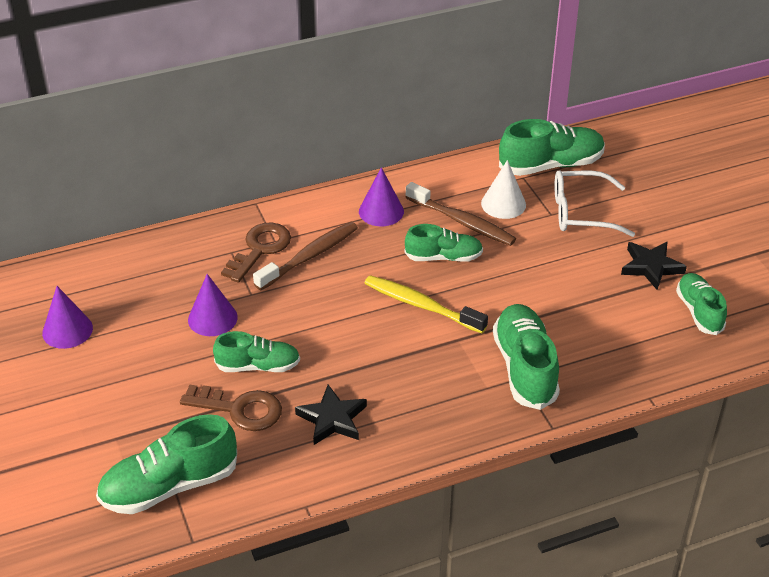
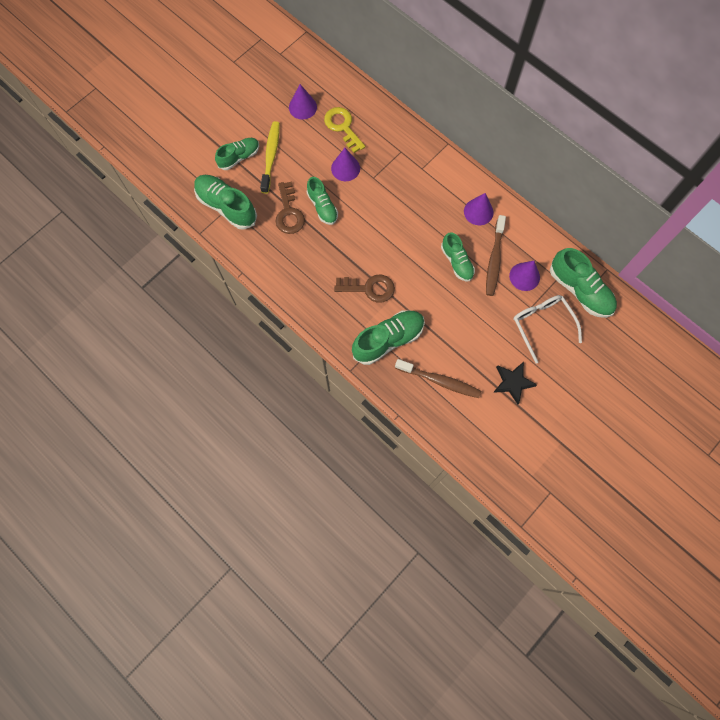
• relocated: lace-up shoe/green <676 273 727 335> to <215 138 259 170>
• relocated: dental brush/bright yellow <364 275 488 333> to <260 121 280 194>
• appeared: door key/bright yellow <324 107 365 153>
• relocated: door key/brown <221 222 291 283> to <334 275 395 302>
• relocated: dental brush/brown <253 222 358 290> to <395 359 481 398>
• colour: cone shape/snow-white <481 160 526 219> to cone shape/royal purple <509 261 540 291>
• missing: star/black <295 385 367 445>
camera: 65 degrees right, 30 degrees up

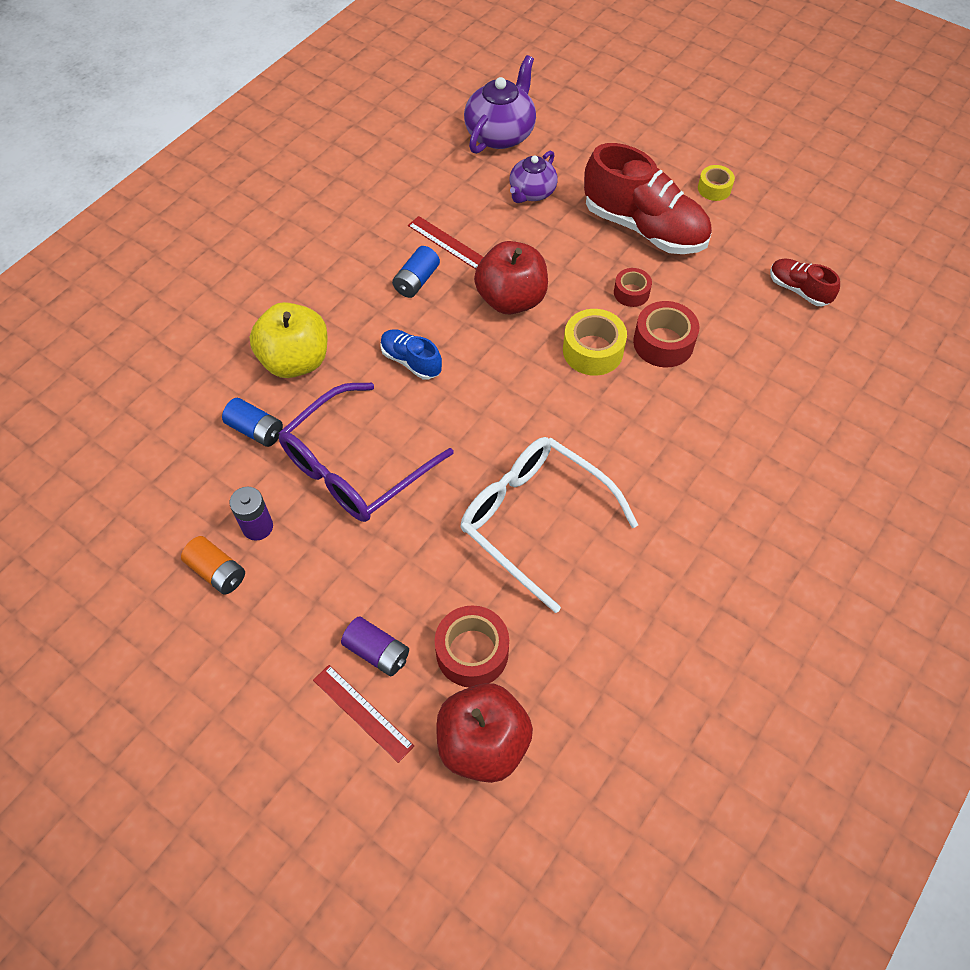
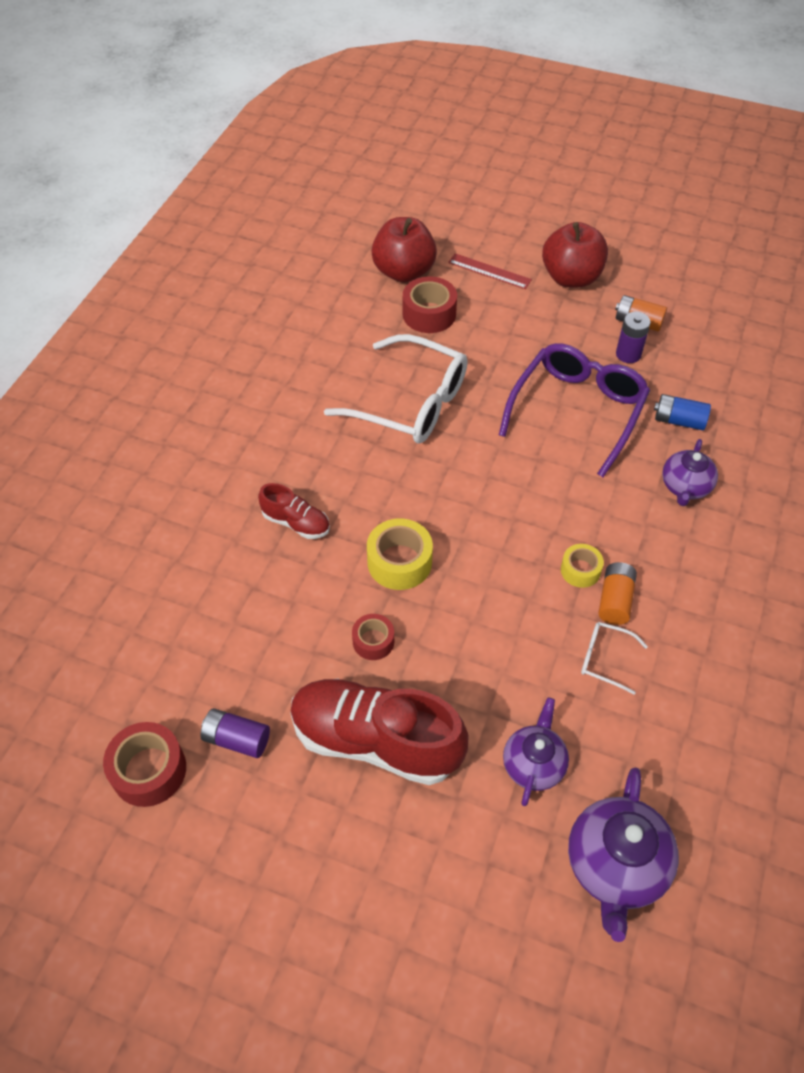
• relocated: tape/scarlet <633 301 699 368> to <103 722 186 807>
• relocated: AA battery/royal purple <341 616 409 676> to <200 708 270 758>
• relocated: lace-up shoe/scarlet <770 258 840 306> to <258 483 330 539>
• relocated: apple/scarlet <474 241 548 314> to <542 222 608 288>
• relocated: tape/bright yellow <698 165 735 201> to <561 544 604 588>
• exchanged: measuring stick/scarlet <408 216 483 269> to eyeglasses/snow-white <581 622 648 694>
• colour: AA battery/cobalt <392 246 440 298> to AA battery/orange-coloured <598 562 637 625>
• exchanged: apple/bright yellow <250 302 328 378> to teapot/royal purple <662 439 718 506>
• missing: lace-up shoe/cobalt <380 329 442 380>
camera: 165 degrees right, 5 degrees down

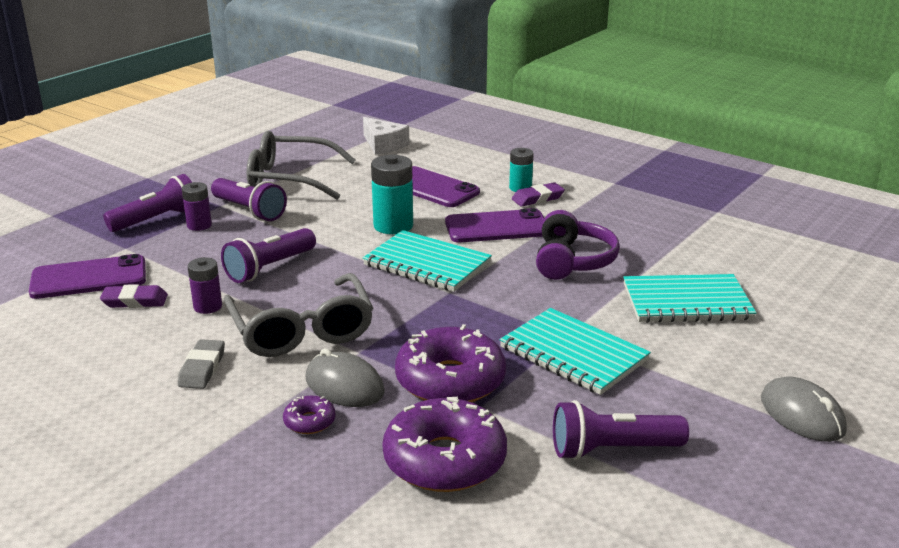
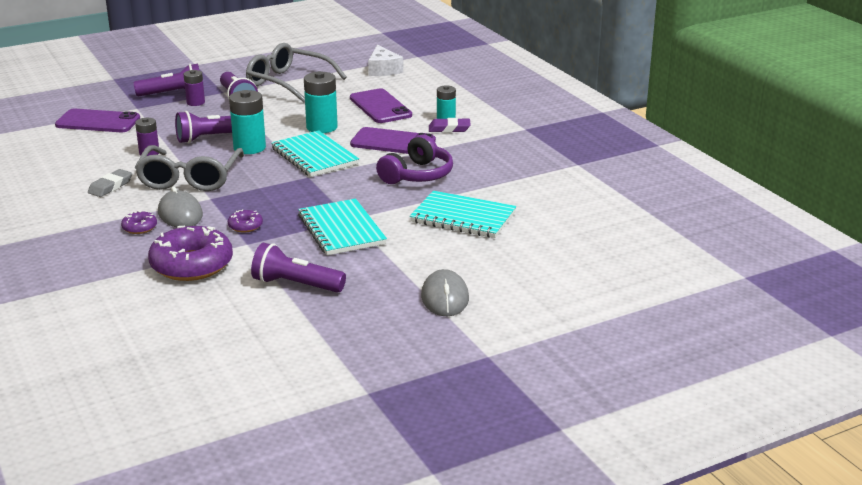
• size: glazed donut/royal purple <395 324 506 402> = <228 210 263 232> x0.45
• appeared: AA battery/turquoise <229 90 266 154>
• missing: gum eraser/royal purple <100 284 168 308>
camera: 25 degrees right, 0 degrees up

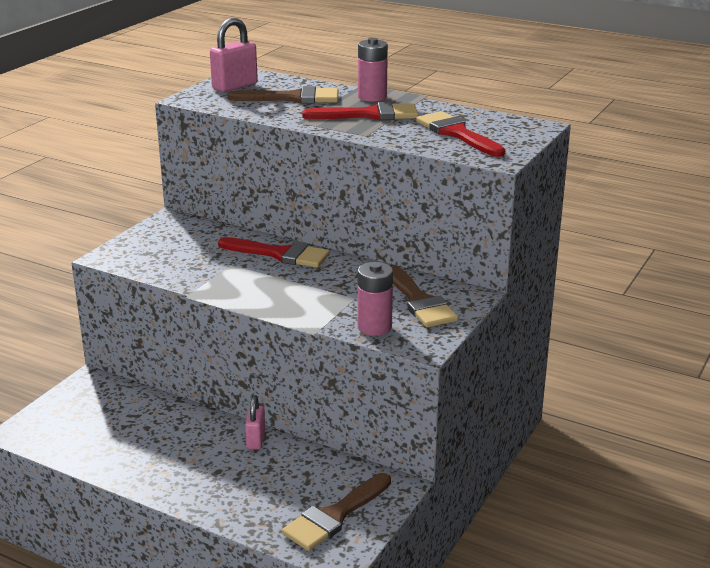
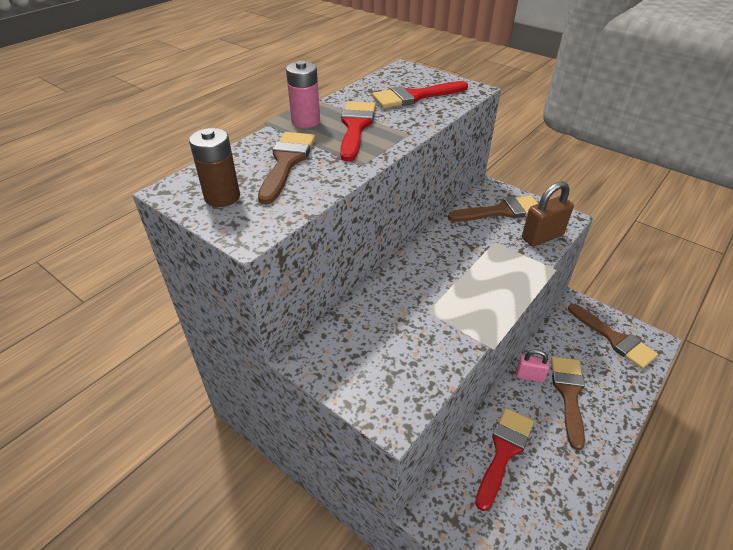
• exchanged: lock/rosy <210 18 258 92> to AA battery/brown <189 128 240 207>
• relocated: paint brush/scarlet <218 237 330 268> to <475 408 534 511>
• exchanged: AA battery/rosy <358 262 393 336> to lock/brown <522 181 574 247>
• appeared: paint brush/brown <551 357 585 450>
camera: 80 degrees left, 15 degrees up

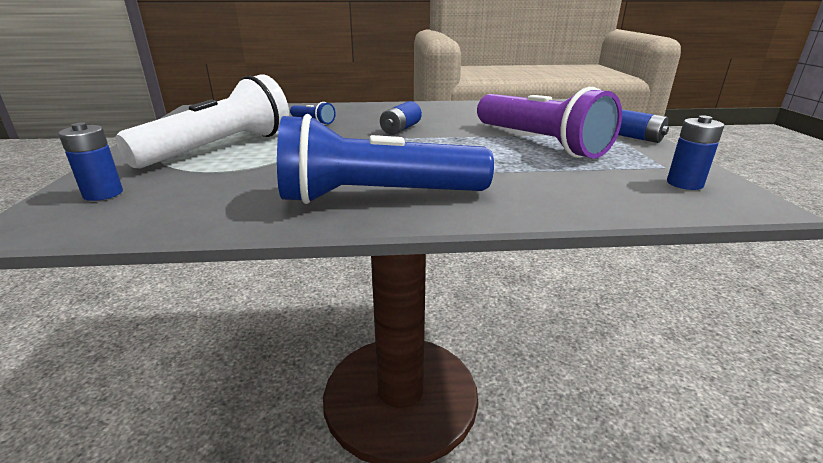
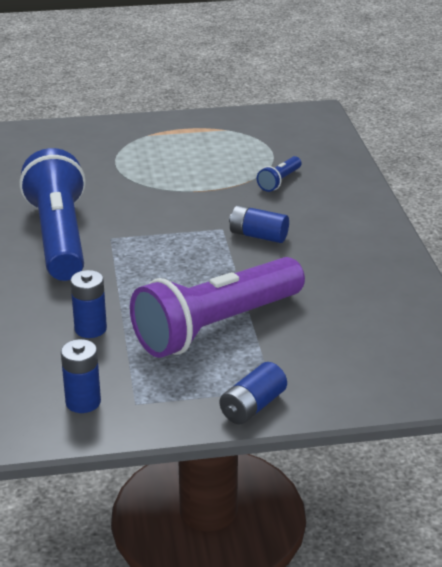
• relocated: AA battery/cobalt <58 122 123 201> to <70 270 107 338>
• missing: pocket torch/snow-white <115 74 289 169>
camera: 85 degrees right, 5 degrees up

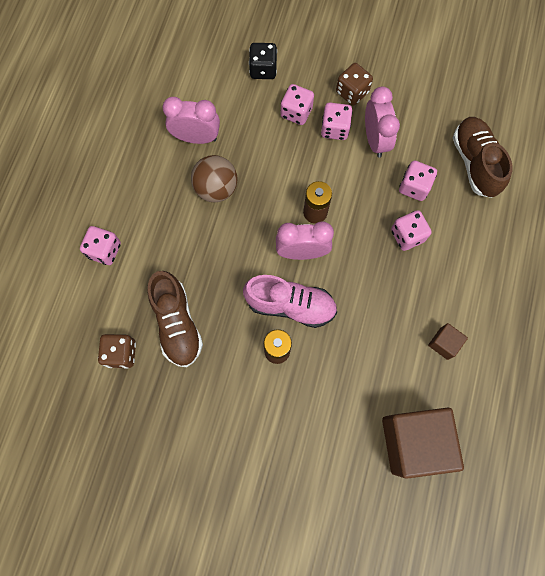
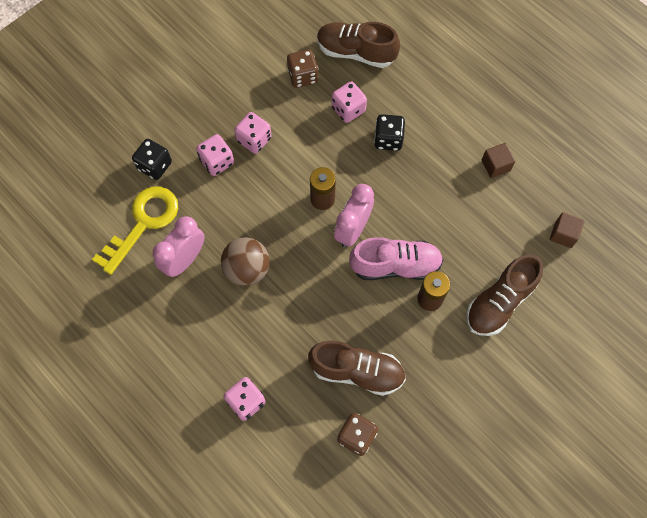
• appeared: door key/bright yellow <92 186 178 275>
• relocated: game die/brown <336 63 373 105> to <287 49 318 88>
• spun: lace-up shoe/rosy <243 275 337 328> = <349 237 443 280> 45 degrees clockwise
• colour: game die/rosy <391 210 432 251> to game die/black <374 114 405 151>
• appeared: lace-up shoe/brown <466 254 543 336>
• size: block/brown <382 408 464 479> = <550 212 585 248> x0.45
• missing: alarm clock/rosy <365 87 400 158>
camera: 60 degrees left, 5 degrees down

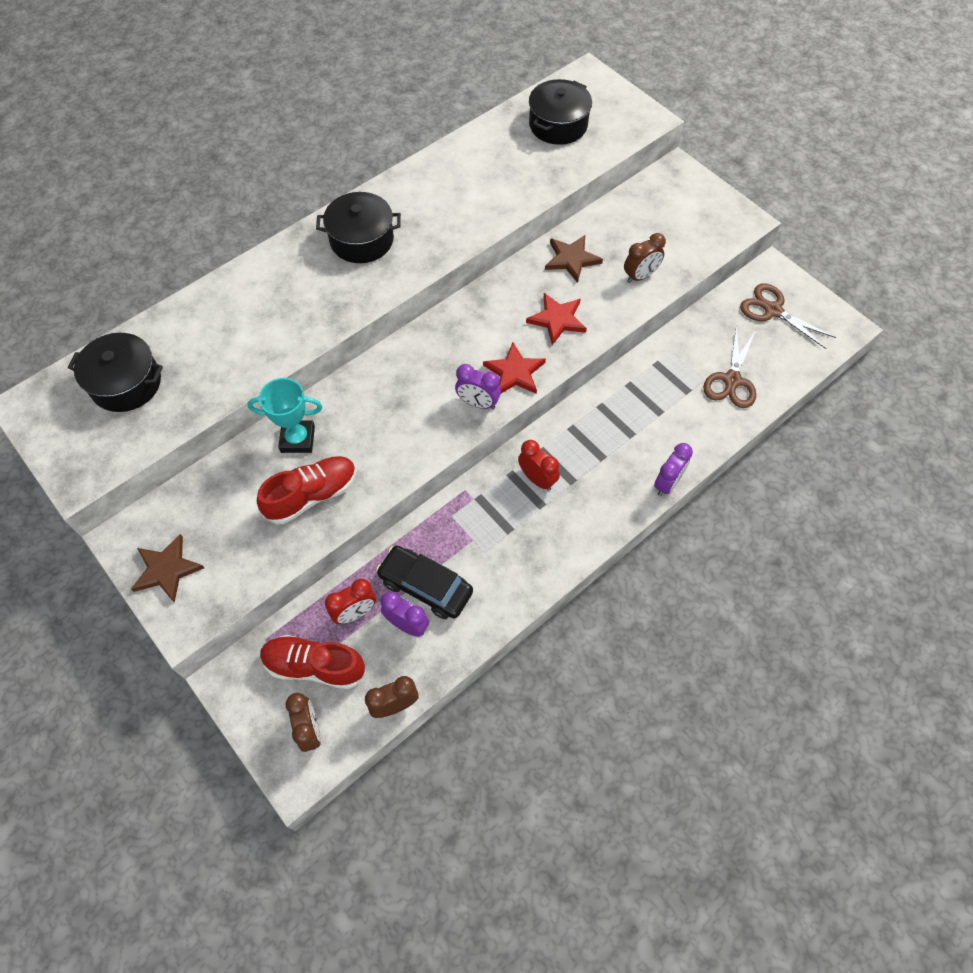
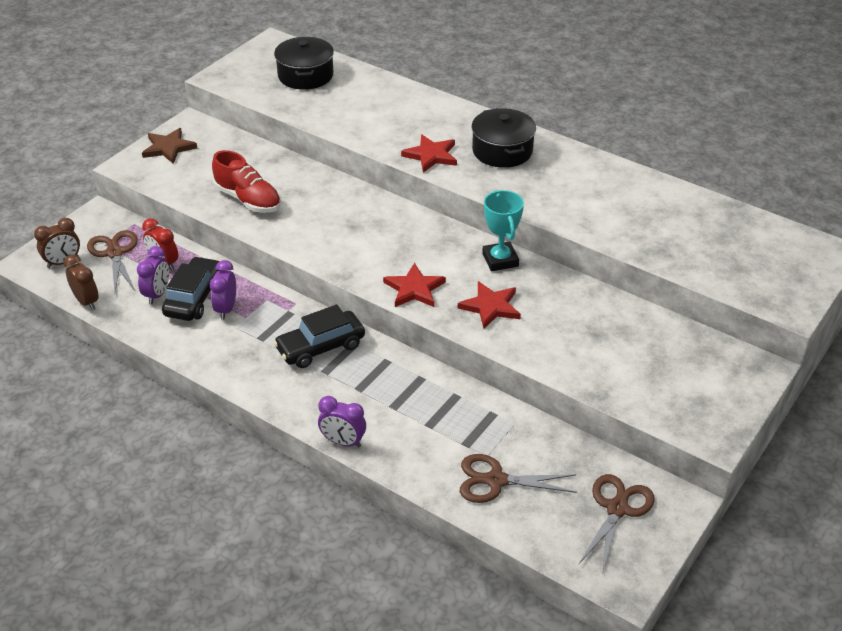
• exchanged: lace-up shoe/scarlet <260 635 366 689> to shears/brown <87 230 138 292>
• relocated: alarm clock/royal purple <455 364 501 409> to <210 260 236 320>
• exchanged: alarm clock/scarlet <518 440 560 491> to automobile/black <273 304 365 368>
• appeared: star/scarlet <401 134 457 173>
• relocated: award cup/turquoise <247 378 322 453> to <482 190 524 271>
• missing: cooking pot/black <529 79 592 145>
• missing: star/brown <545 235 603 283>
• missing: alarm clock/brown <624 233 666 283>
camera: 75 degrees right, 20 degrees down

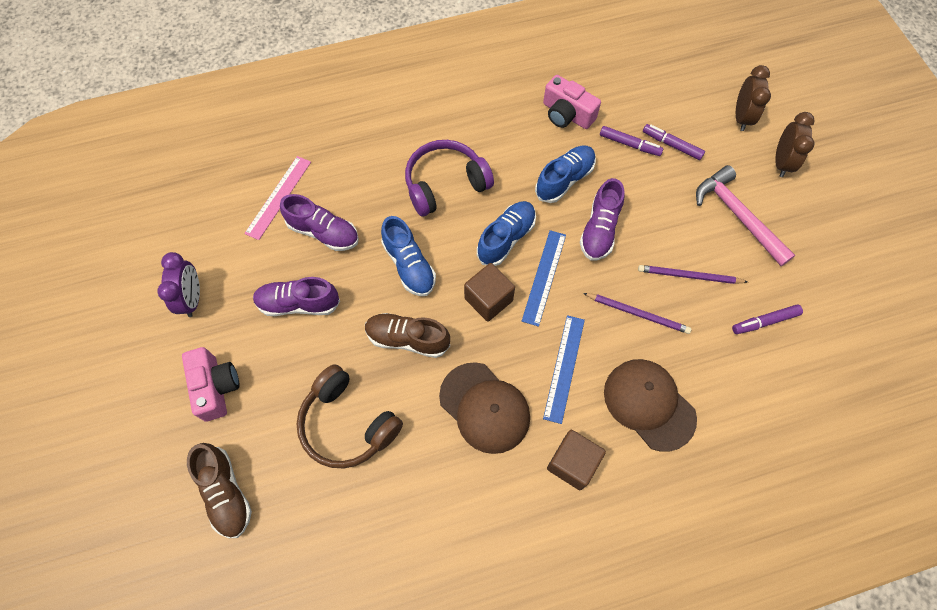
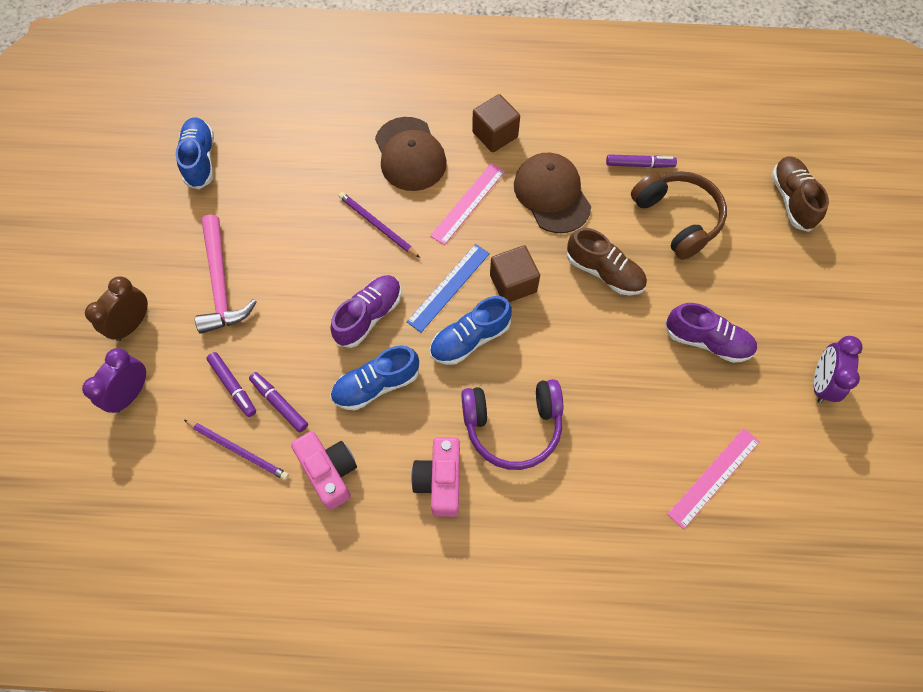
• colour: alarm clock/brown <736 65 771 131> to alarm clock/royal purple <82 348 146 413>
• relocated: lace-up shoe/cobalt <381 216 436 296> to <176 117 214 189>
• relocated: pencil/royal purple <638 265 748 284> to <184 420 289 480>
• relocated: camera/rosy <182 347 239 422> to <411 437 460 517>
• colour: measuring stick/cobalt <543 315 585 424> to measuring stick/rosy <430 163 505 245>
• relocated: marker/royal purple <732 304 803 334> to <606 154 677 168>
• missing: lace-up shoe/royal purple <280 194 359 251>
camera: 160 degrees left, 0 degrees up

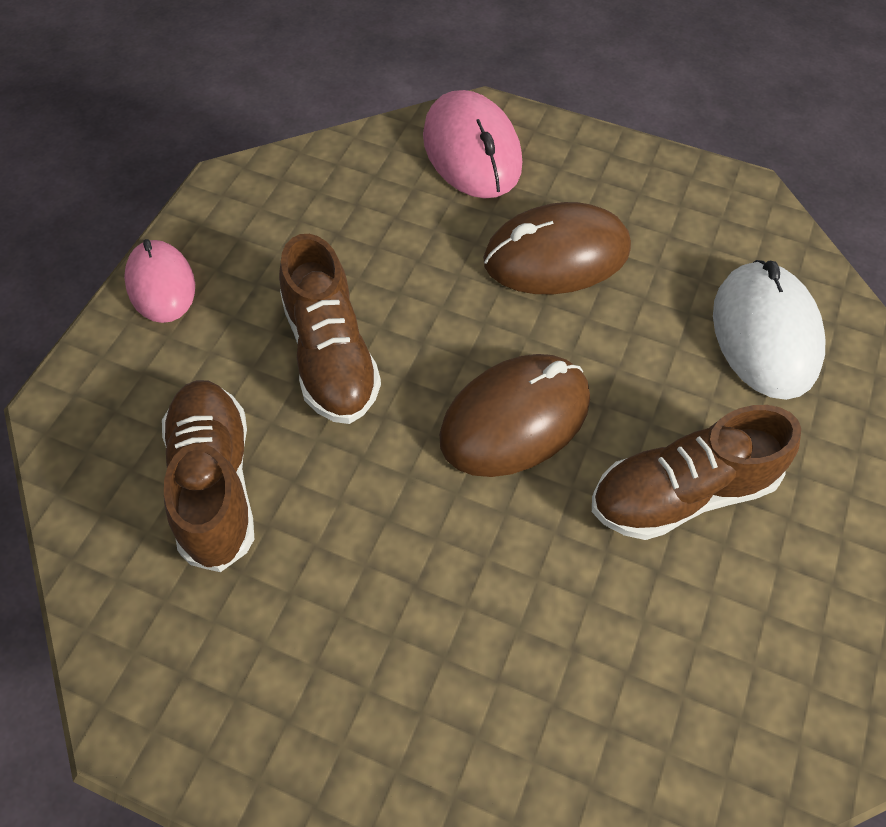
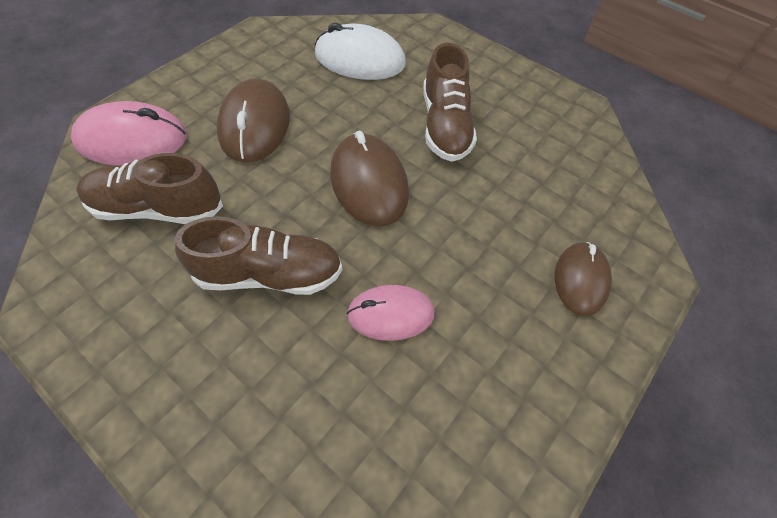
• relocated: lace-up shoe/brown <162 380 254 572> to <76 153 223 224>
• relocated: computer mouse/rosy <124 239 195 323> to <347 285 435 341>
• appeared: computer mouse/brown <555 242 612 316>
camera: 75 degrees left, 0 degrees up

